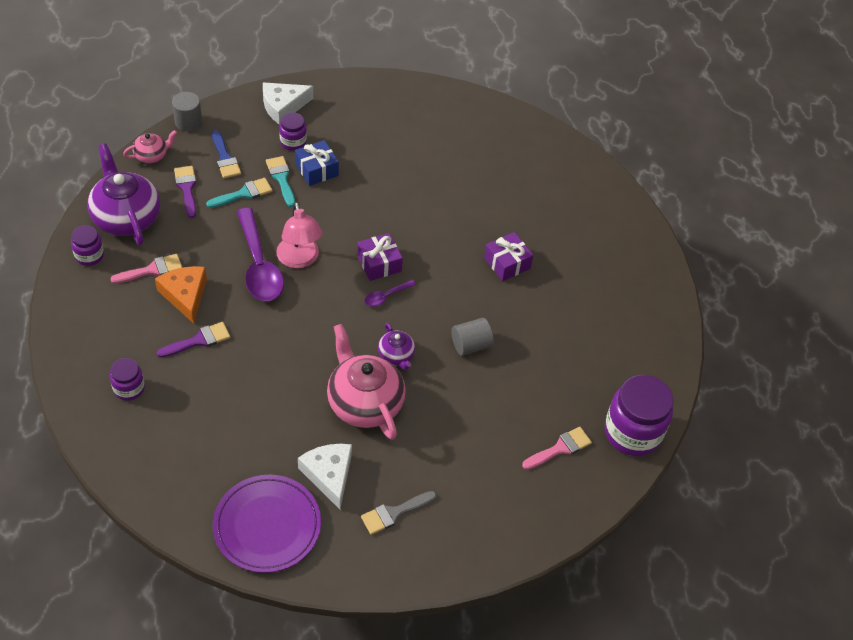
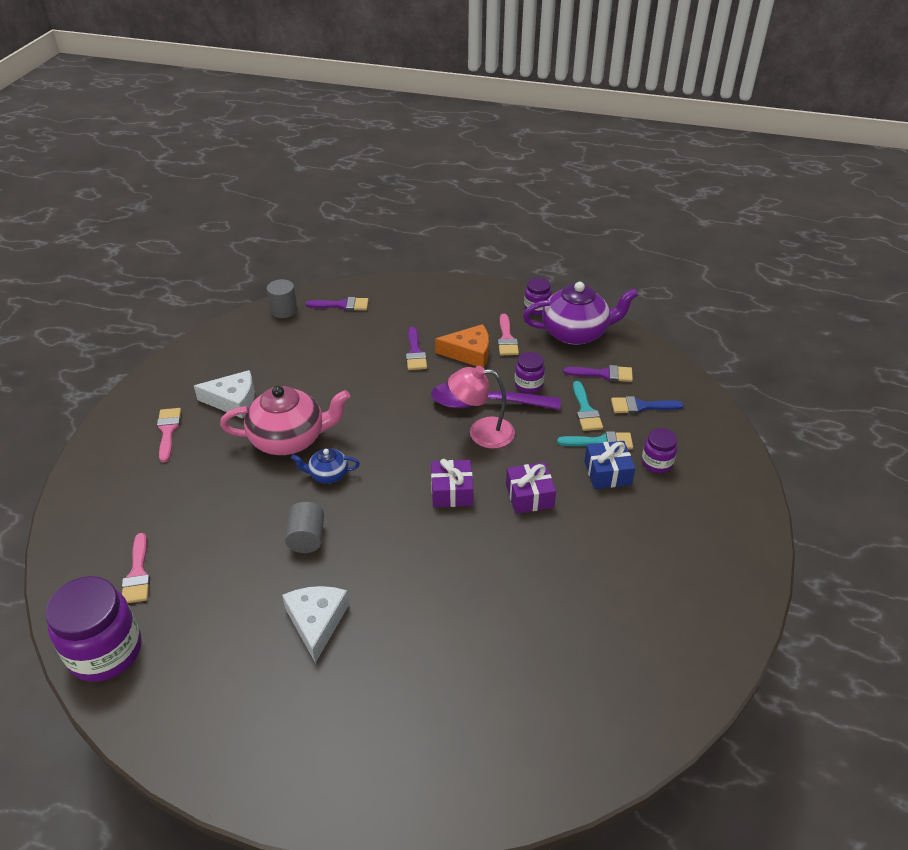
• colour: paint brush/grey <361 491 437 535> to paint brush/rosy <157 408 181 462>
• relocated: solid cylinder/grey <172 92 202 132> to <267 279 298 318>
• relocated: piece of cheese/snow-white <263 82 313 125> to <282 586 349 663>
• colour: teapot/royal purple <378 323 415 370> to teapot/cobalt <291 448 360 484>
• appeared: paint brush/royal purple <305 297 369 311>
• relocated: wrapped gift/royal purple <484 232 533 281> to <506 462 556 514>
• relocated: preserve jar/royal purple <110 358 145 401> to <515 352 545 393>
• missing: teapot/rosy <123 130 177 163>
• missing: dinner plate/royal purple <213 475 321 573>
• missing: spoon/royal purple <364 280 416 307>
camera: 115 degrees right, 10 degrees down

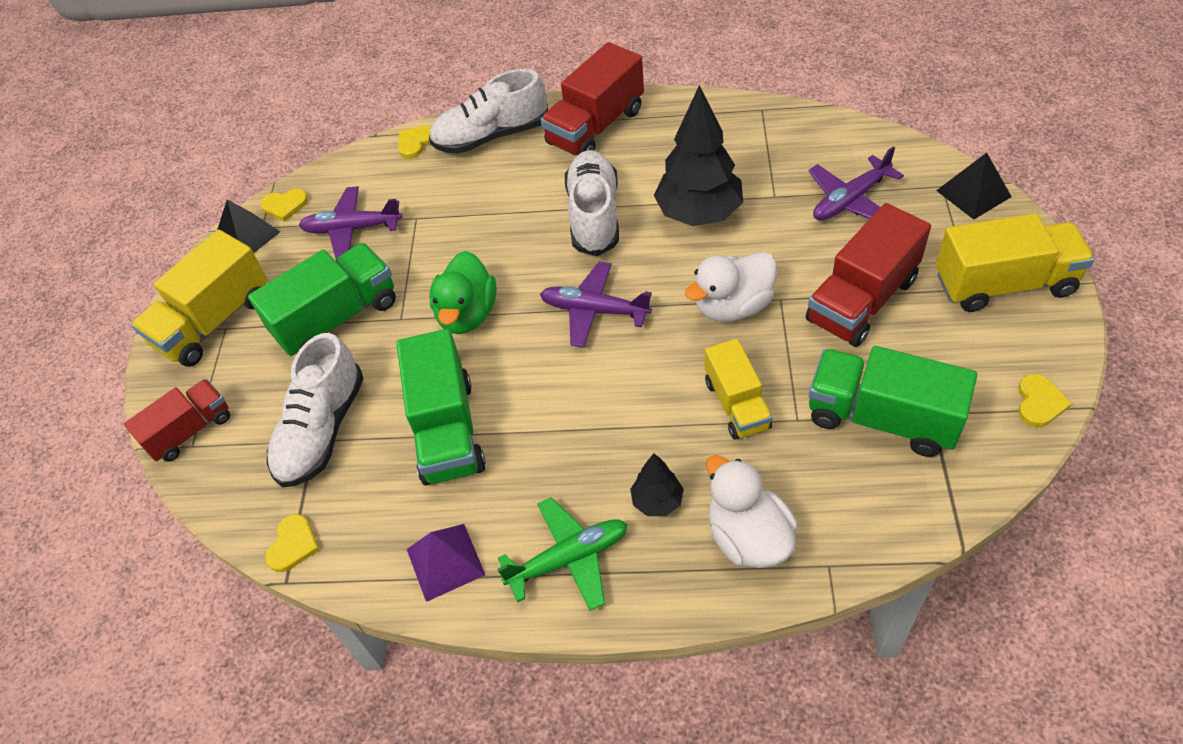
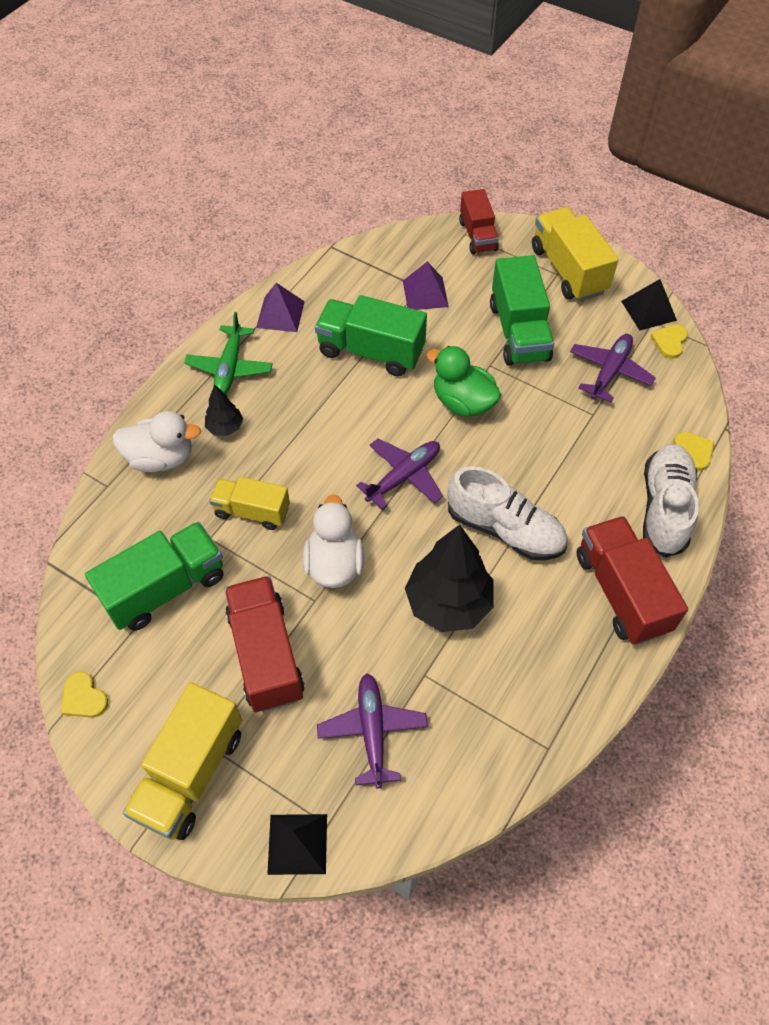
• exchanged: lace-up shoe/snow-white <267 333 364 487> to pyramid/royal purple <403 262 449 310>
• missing: heart shape/bright yellow <265 514 320 572>
camera: 115 degrees right, 5 degrees up

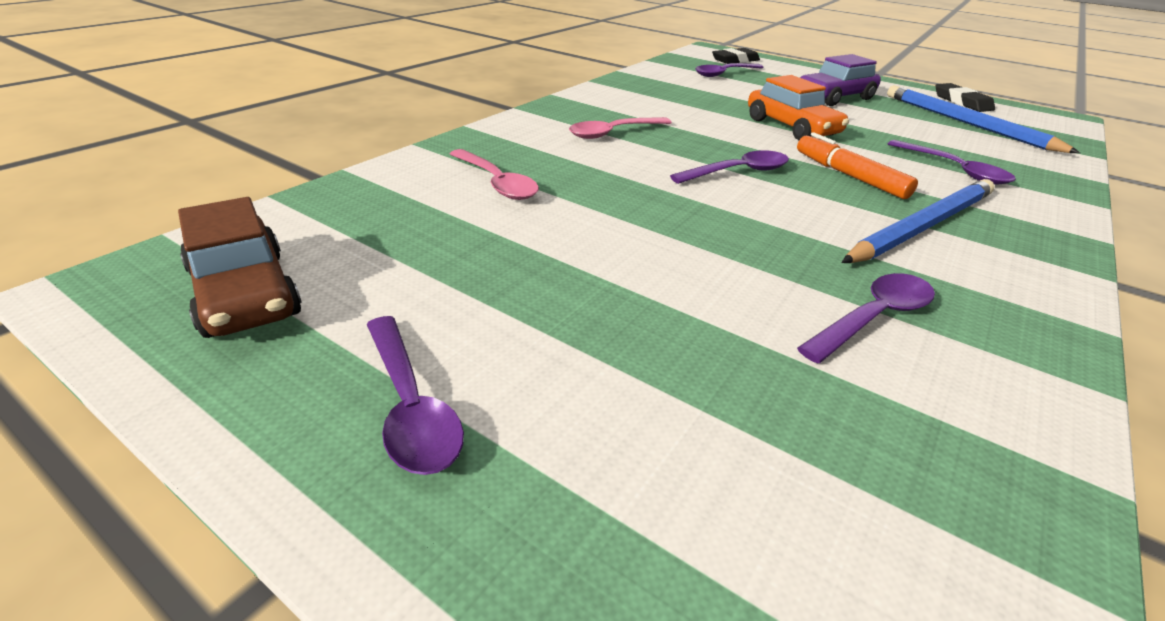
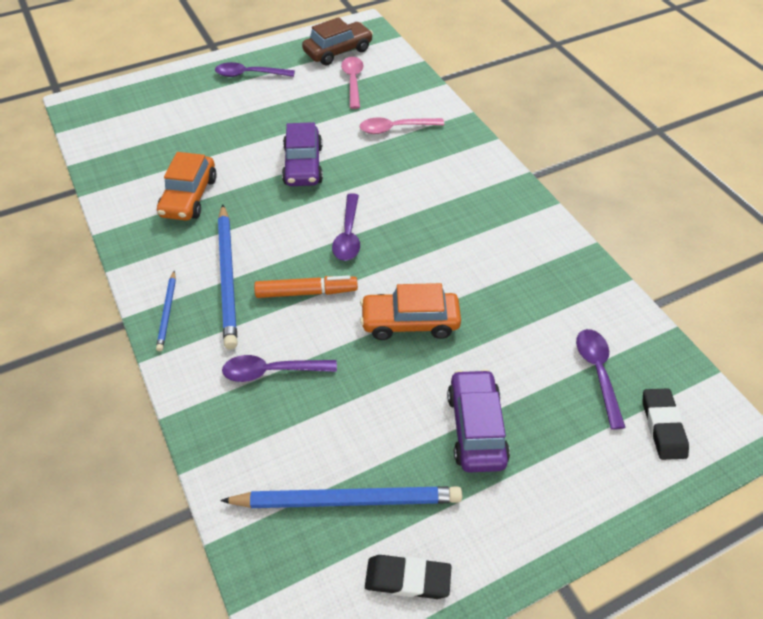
• appeared: pencil/cobalt <156 271 176 351>
• exchanged: spoon/royal purple <797 273 935 364> to automobile/orange-coloured <157 152 217 221>
• appeared: automobile/royal purple <282 122 323 186>
• spun: automobile/brown <178 197 302 338> = <302 17 373 65> 150 degrees clockwise
• relocated: spoon/rosy <569 117 672 139> to <341 57 364 109>
camera: 120 degrees right, 15 degrees up

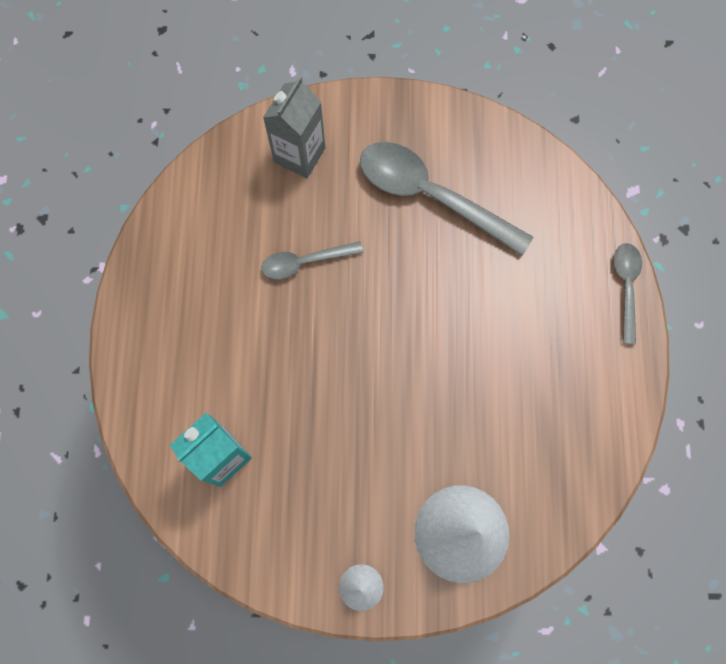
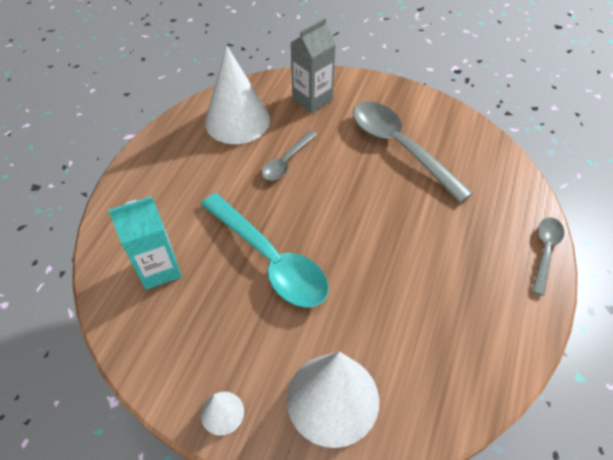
• appeared: spoon/turquoise <201 193 329 308>
• appeared: cone shape/snow-white <205 46 270 144>
• spun: spoon/grey <262 241 363 280> = <262 130 317 181> 60 degrees counterclockwise
camera: 20 degrees right, 20 degrees down

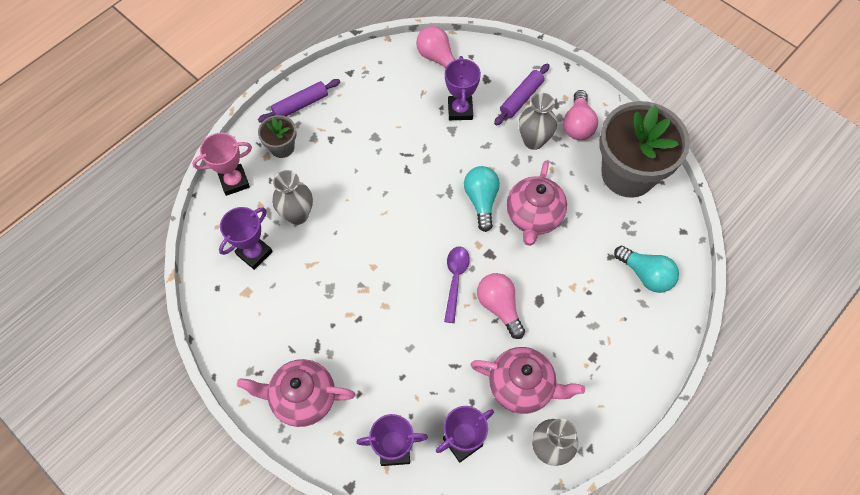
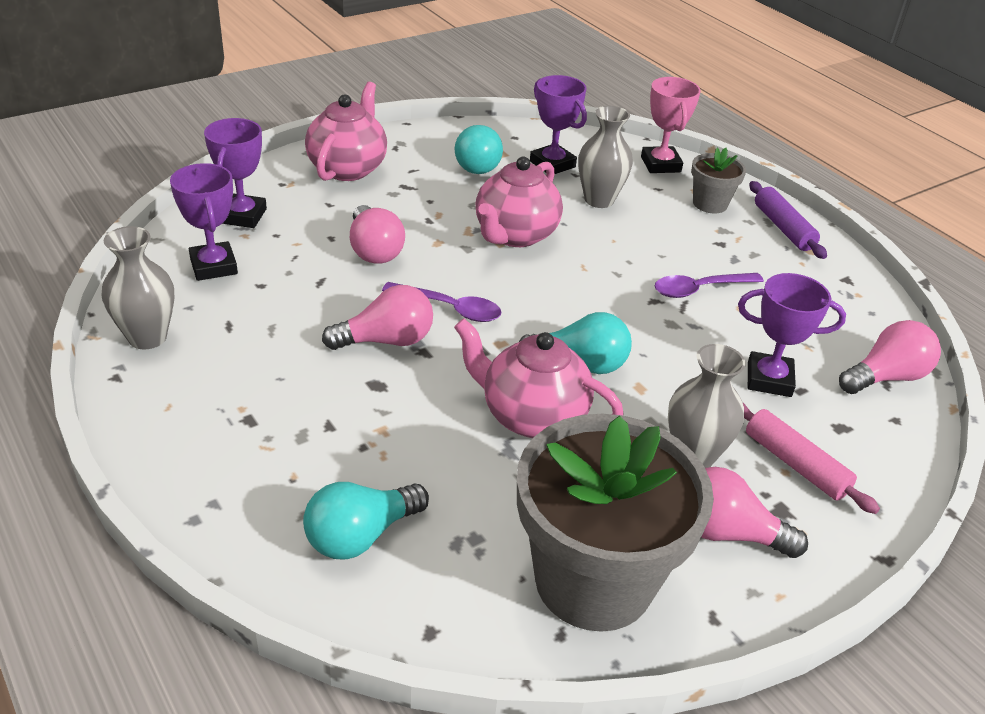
• appeared: lightbulb/rosy <350 205 405 264>
• appeared: lightbulb/turquoise <454 125 503 174>
• relocated: teapot/rosy <470 347 585 414> to <476 157 563 247>
• appeared: spoon/royal purple <655 273 764 298>
• colour: rolling pin/royal purple <494 63 550 126> to rolling pin/rosy <743 403 880 514>
camera: 100 degrees right, 25 degrees down

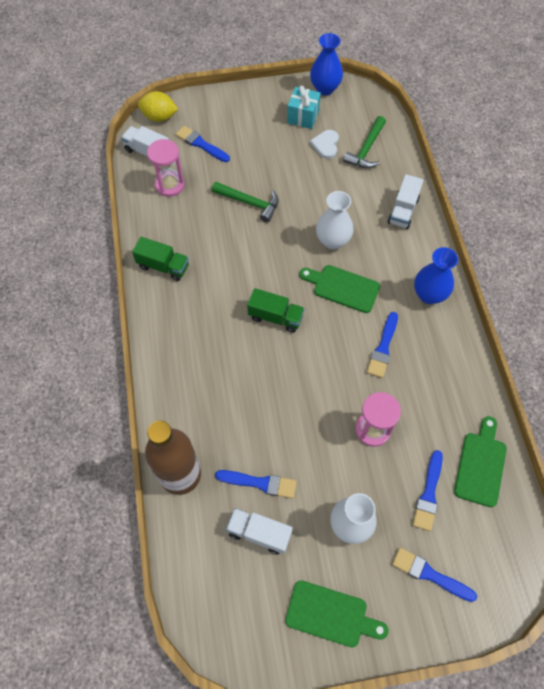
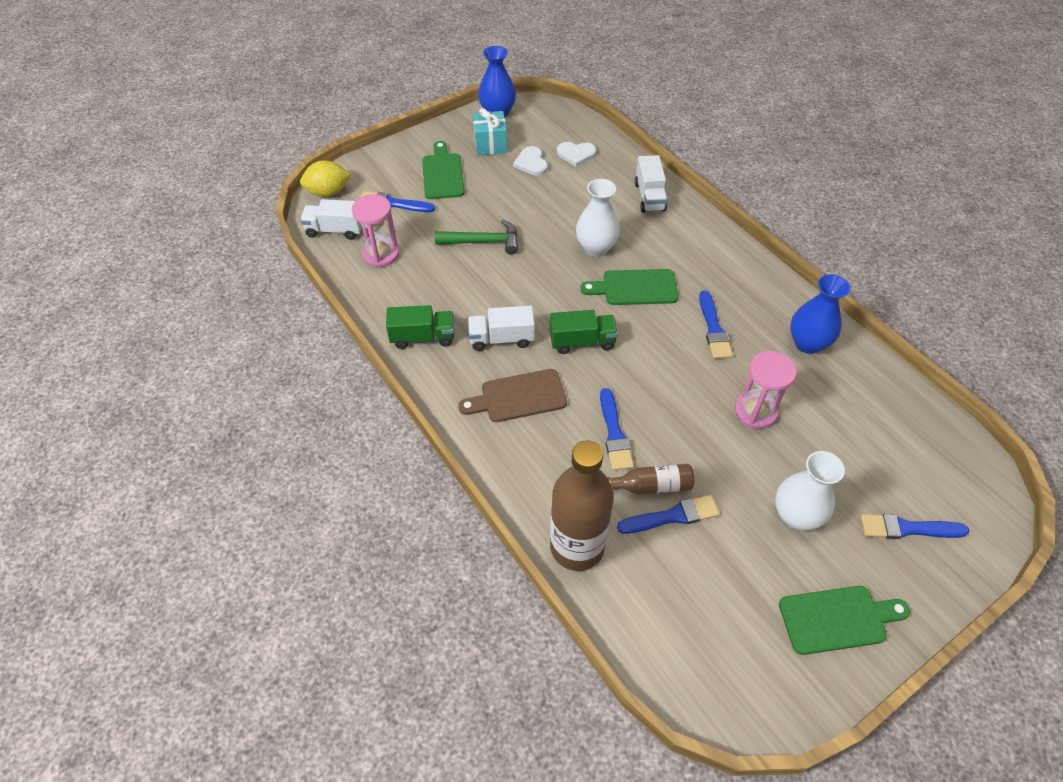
• relocated: cutting board/green <454 416 507 507> to <422 141 465 199>
• appeared: cutting board/brown <458 369 567 422>
• relocated: toy truck/snow-white <226 508 293 555> to <468 305 535 351>
• exchanged: carpenter's hammer/green <343 116 386 168> to heart shape/snow-white <557 142 597 167>
• relocated: paint brush/cobalt <413 450 443 531> to <600 388 634 471>
• appeared: bottle/brown <607 464 694 494>
• relocated: tall vase/cobalt <414 247 458 304> to <790 274 851 354>
camera: 25 degrees left, 10 degrees down

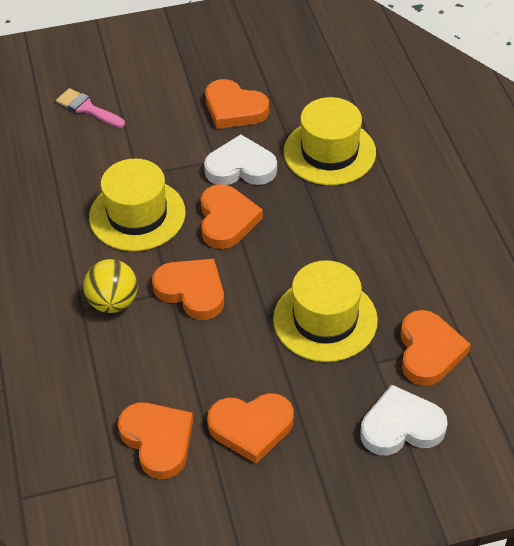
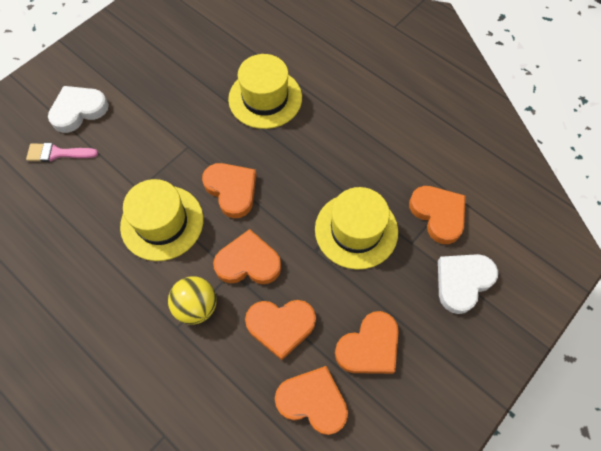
• relocated: heart shape/snow-white <204 134 277 185> to <48 86 109 133>
• relocated: heart shape/orange-coloured <205 79 269 129> to <245 300 316 360>
camera: 35 degrees left, 15 degrees up

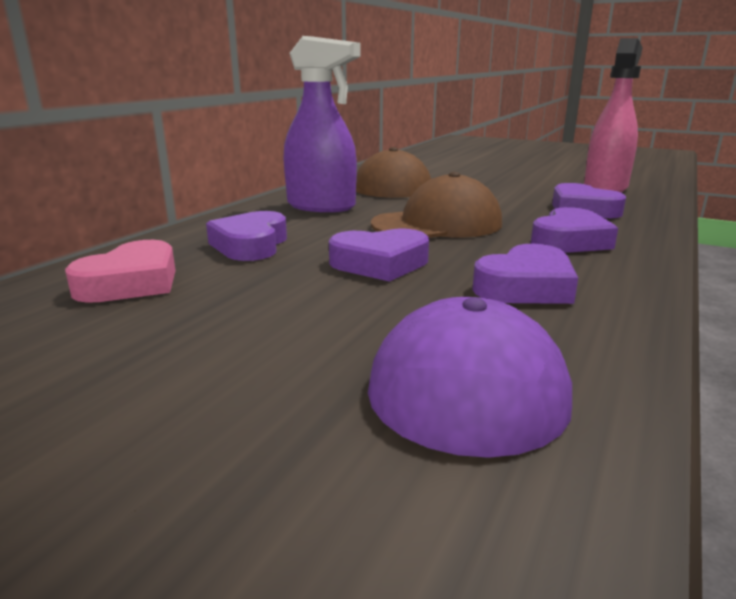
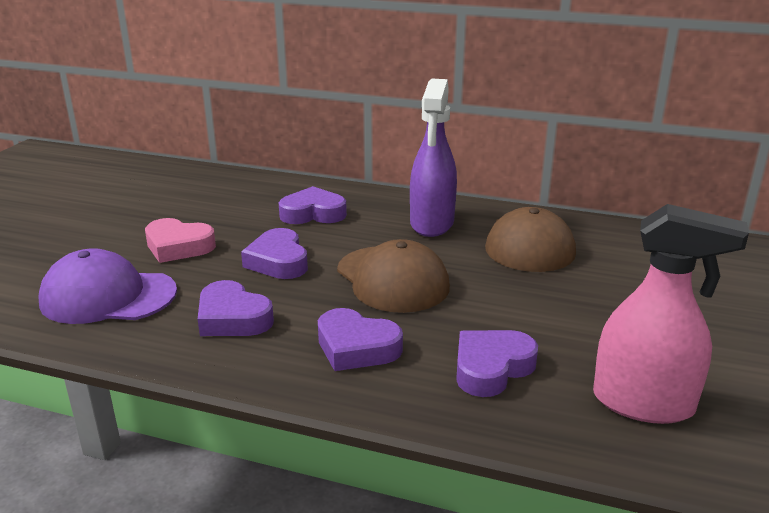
• relocated: heart shape/rosy <65 240 176 303> to <145 218 216 263>
camera: 80 degrees right, 5 degrees up

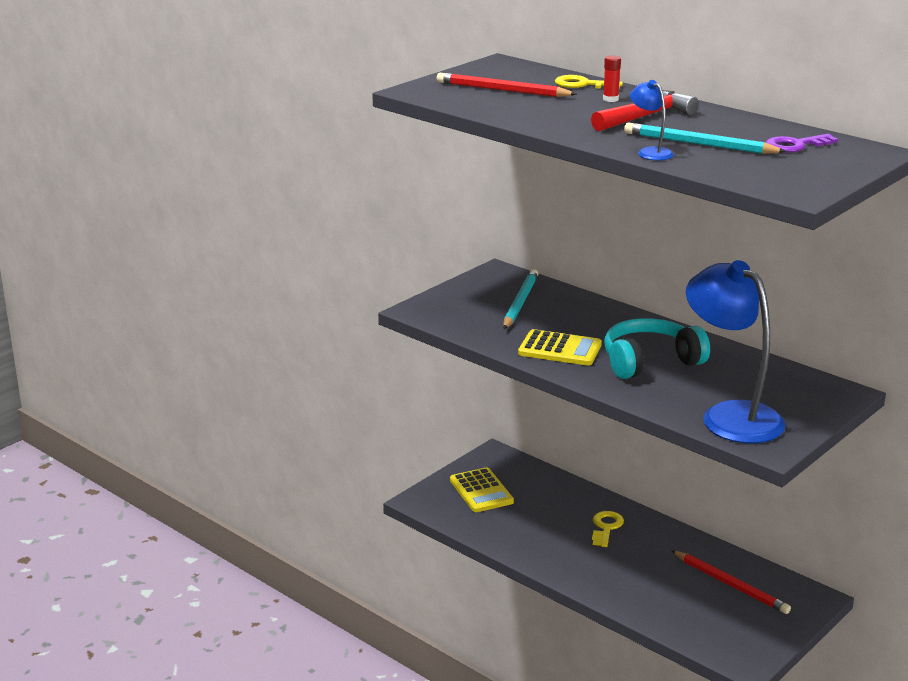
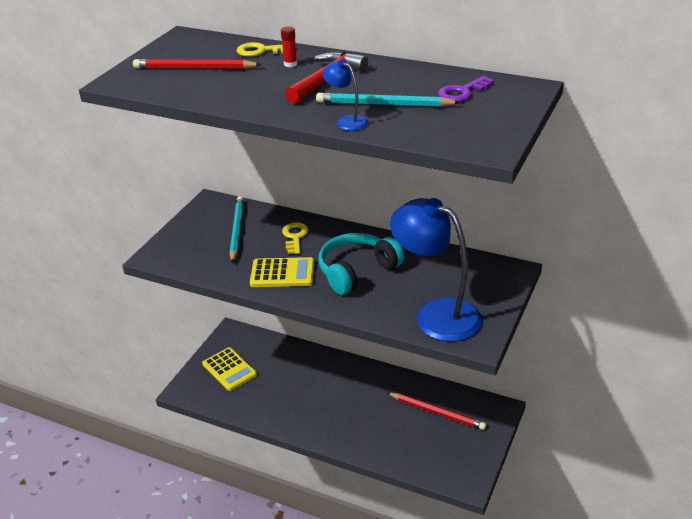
• relocated: door key/bright yellow <592 511 624 547> to <282 222 309 254>
camera: 15 degrees left, 10 degrees up

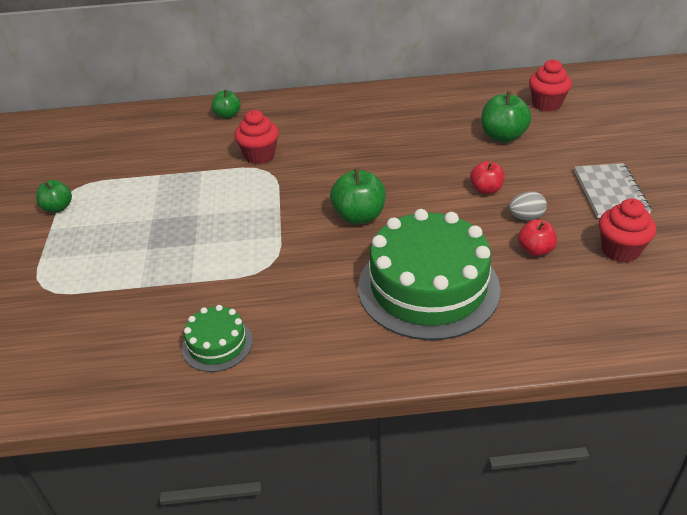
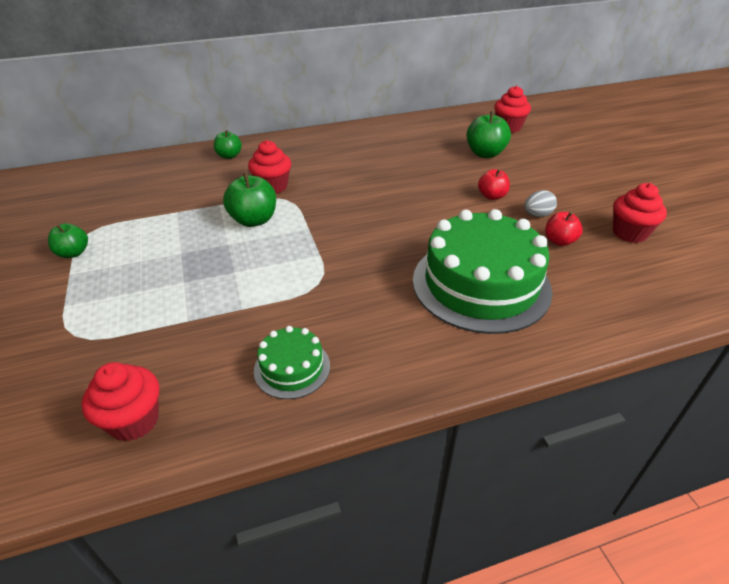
• appeared: fairy cake/scarlet <82 362 159 441>
• relocated: apple/green <330 169 386 224> to <223 173 276 227>
• missing: notepad/grey <574 163 652 218>
camera: 15 degrees left, 0 degrees up

